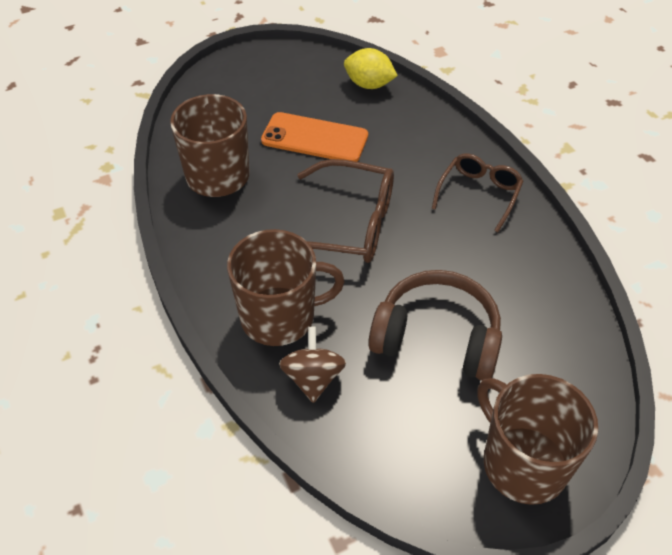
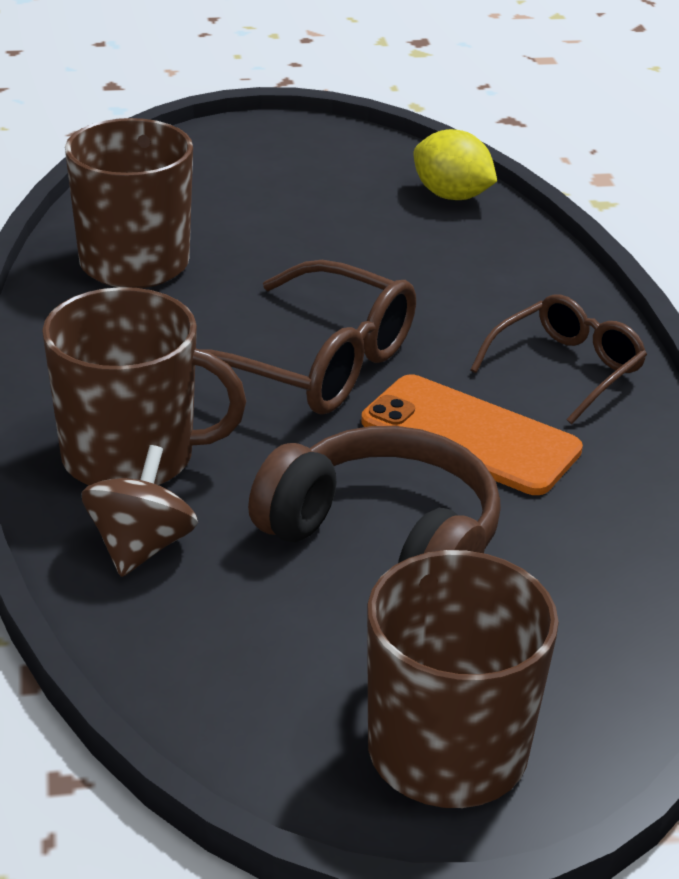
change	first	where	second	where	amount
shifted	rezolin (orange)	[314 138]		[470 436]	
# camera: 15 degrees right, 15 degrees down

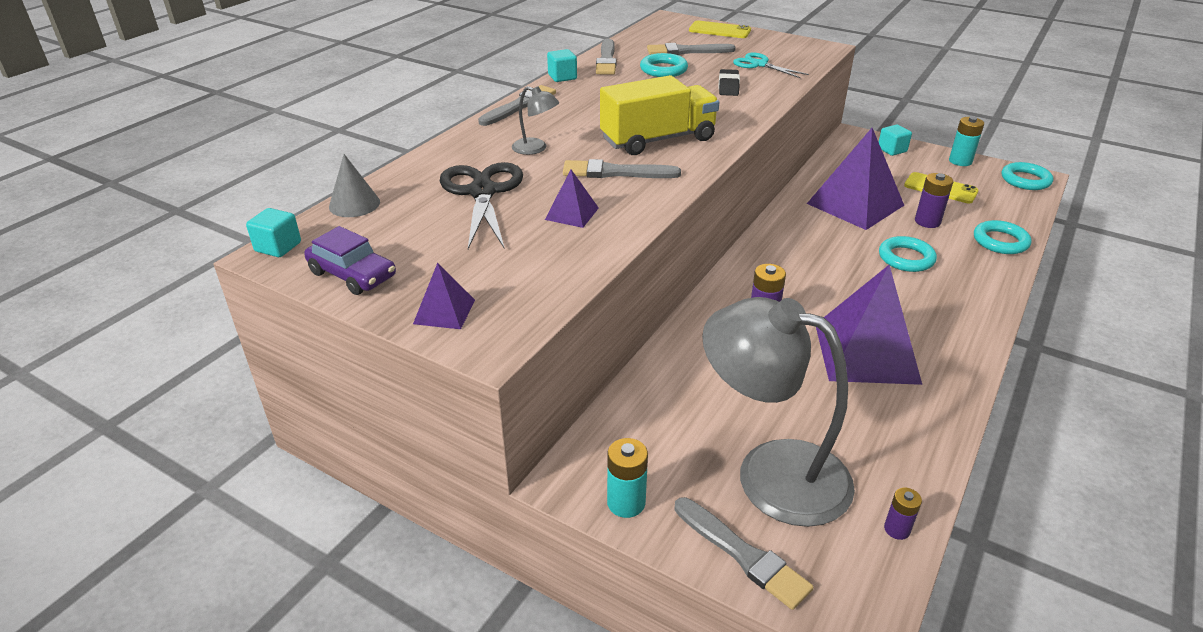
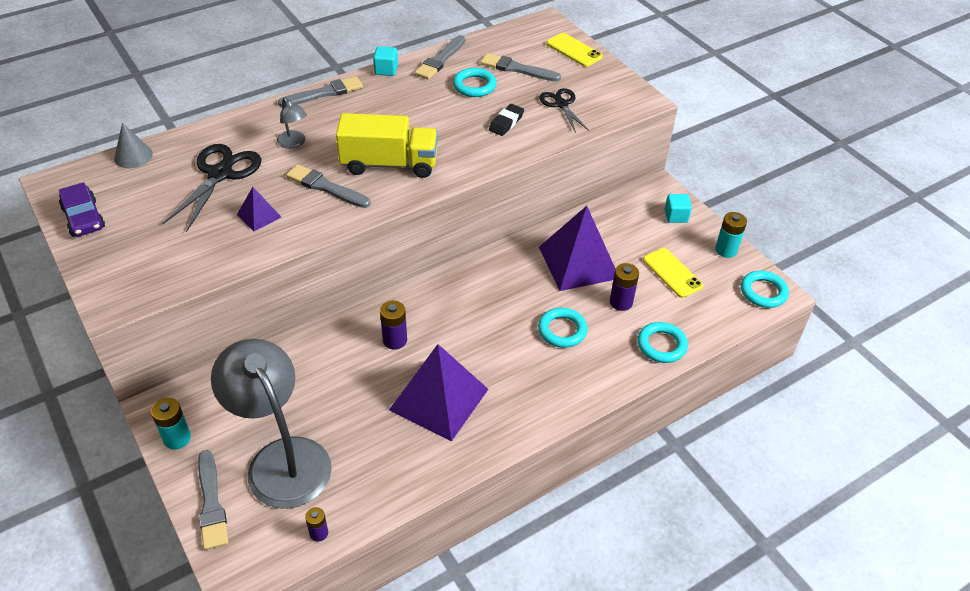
change	first	where	second	where	amount
gone	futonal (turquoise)	[278 247]			
gone	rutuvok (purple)	[444 311]			
repainted	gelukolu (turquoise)	[759 64]	gelukolu (black)	[561 104]	
# camera: 25 degrees right, 10 degrees up

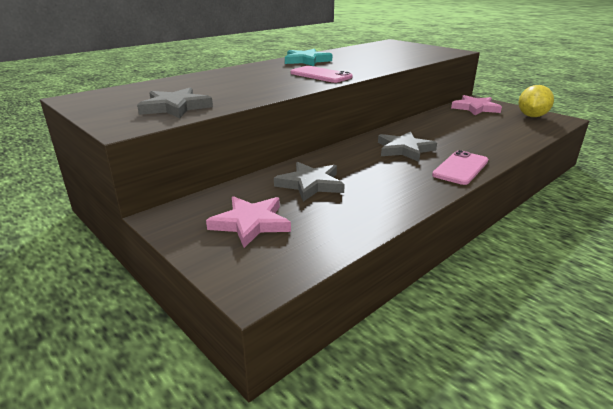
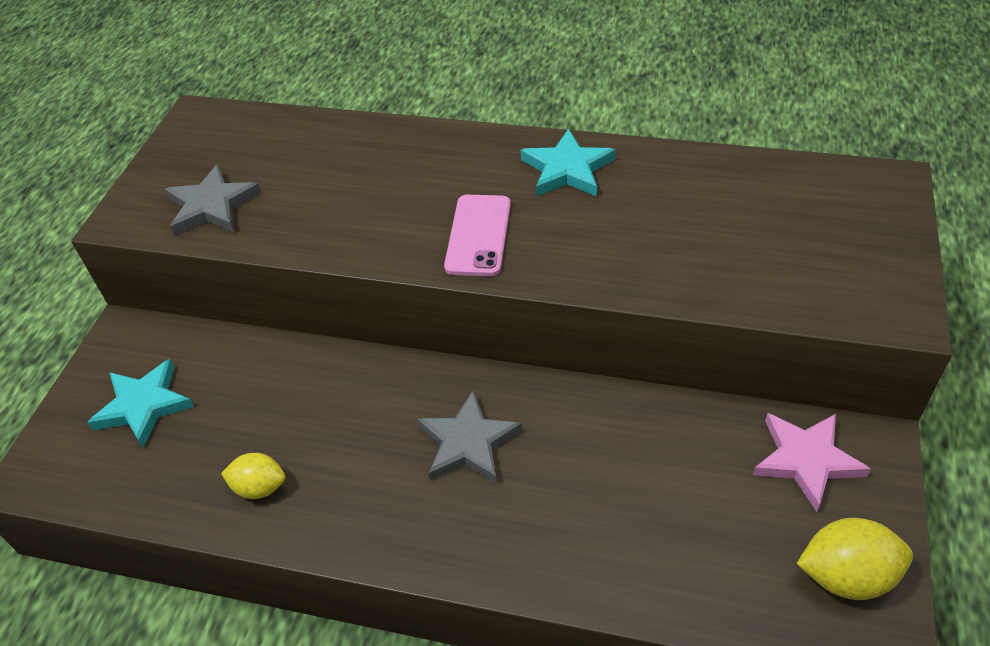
change	first	where	second	where	amount
repainted	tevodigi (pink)	[251 223]	tevodigi (turquoise)	[144 405]	
gone	tevodigi (grey)	[310 184]			
gone	rezolin (pink)	[460 168]			
new			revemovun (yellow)	[259 487]	
# camera: 60 degrees right, 20 degrees up

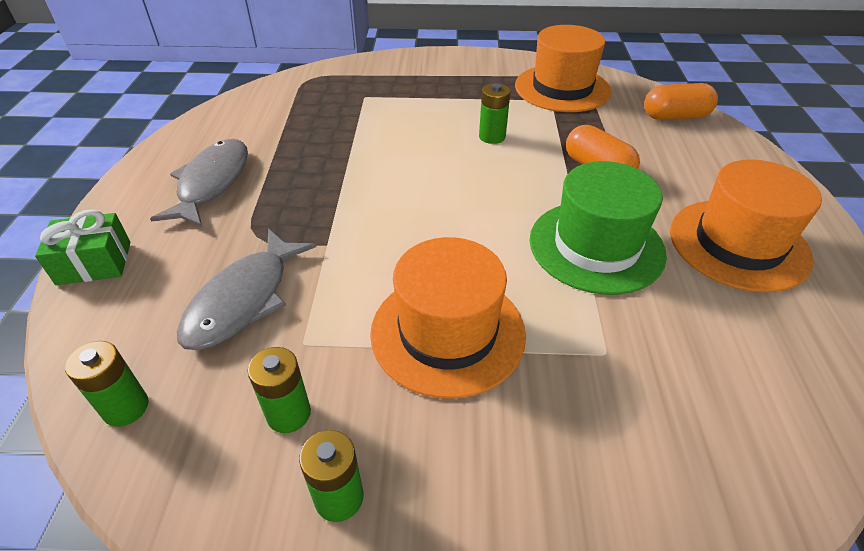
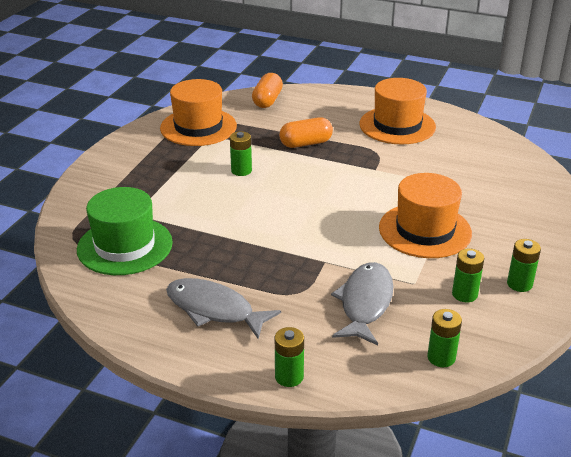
change	first	where	second	where	amount
swapped	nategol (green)	[94 263]	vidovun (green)	[289 377]	
rotated	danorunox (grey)	[244 299]		[365 303]	120 degrees counterclockwise
shifted	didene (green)	[596 246]		[125 246]	
# camera: 70 degrees left, 10 degrees down

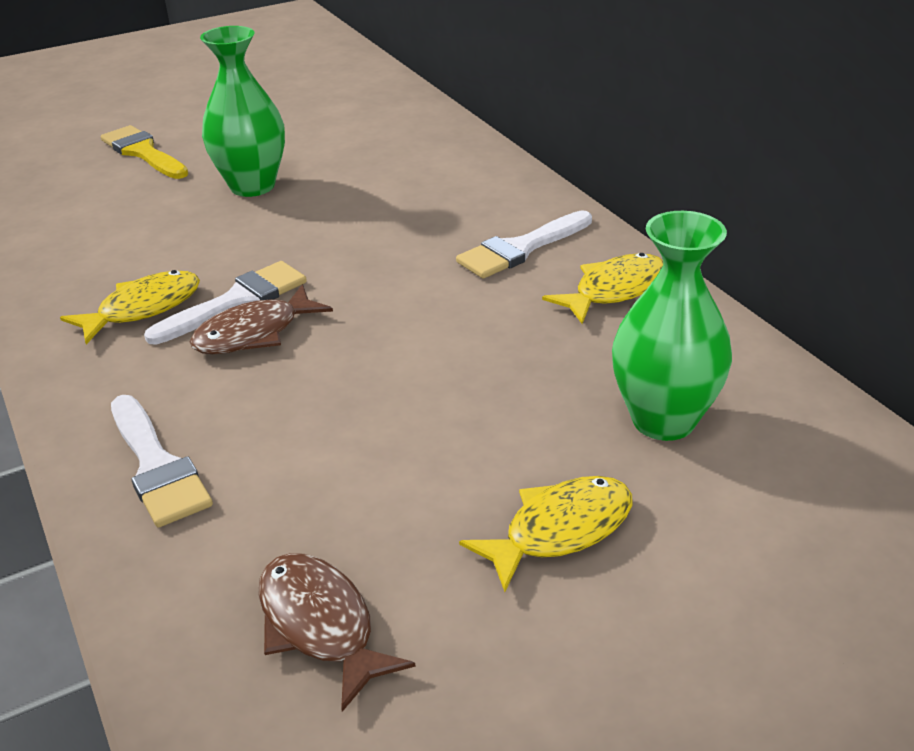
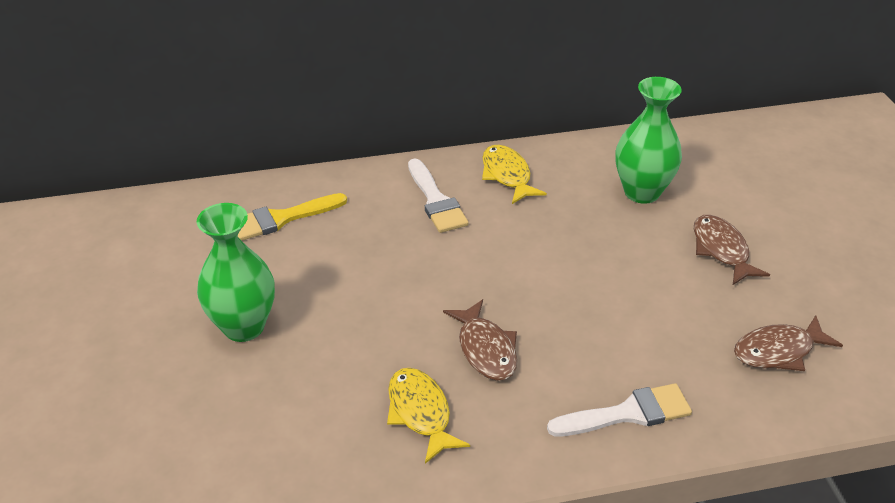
change	first	where	second	where	amount
shifted	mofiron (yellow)	[143 152]		[282 218]	
gone	mofiron (white)	[236 301]			
repainted	danorunox (yellow)	[560 530]	danorunox (brown)	[721 250]	
# camera: 75 degrees left, 5 degrees up

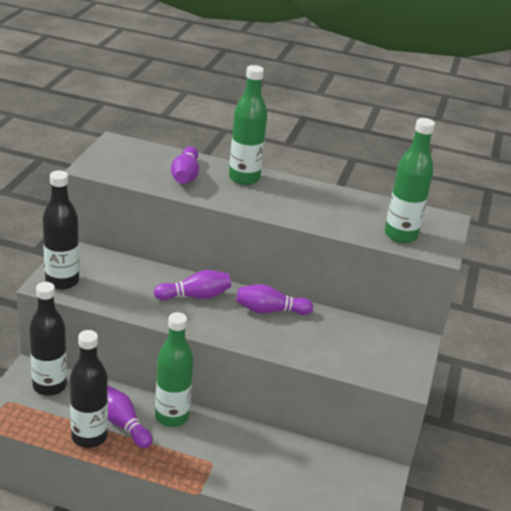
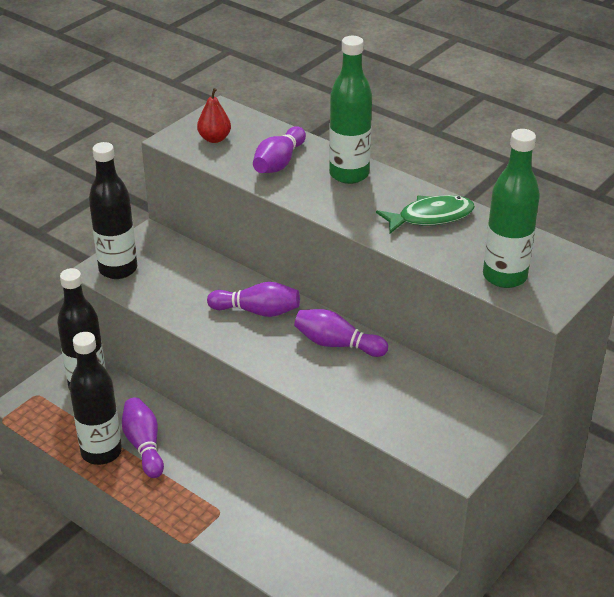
change	first	where	second	where	amount
gone	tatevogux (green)	[172 416]			
new			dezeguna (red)	[214 139]	
new			danorunox (green)	[431 217]	
# camera: 25 degrees right, 5 degrees up

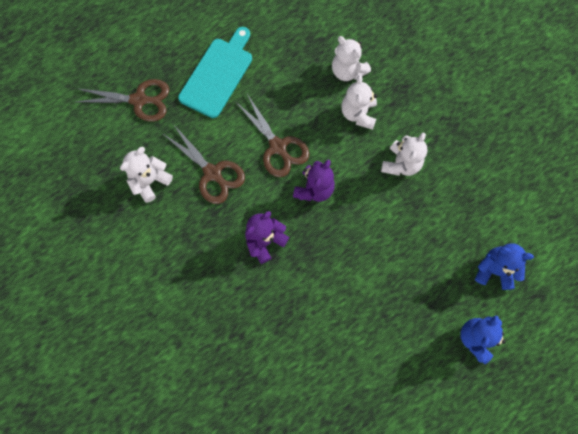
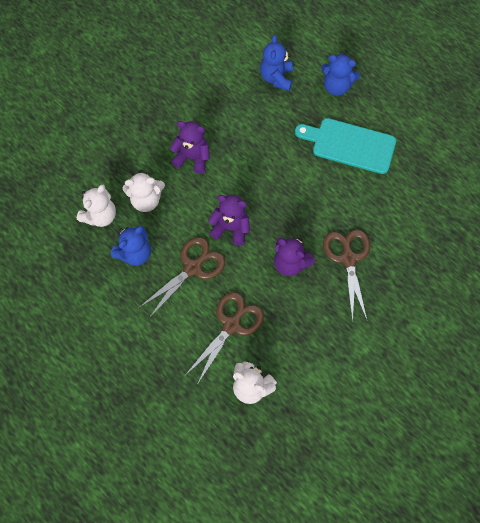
change	first	where	second	where	amount
shifted	gelukolu (brown)	[139 100]		[348 259]	
shifted	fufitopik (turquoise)	[218 74]		[350 145]	
repainted	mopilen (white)	[401 164]	mopilen (purple)	[192 157]	
new			mopilen (blue)	[135 253]	
# camera: 100 degrees left, 5 degrees down

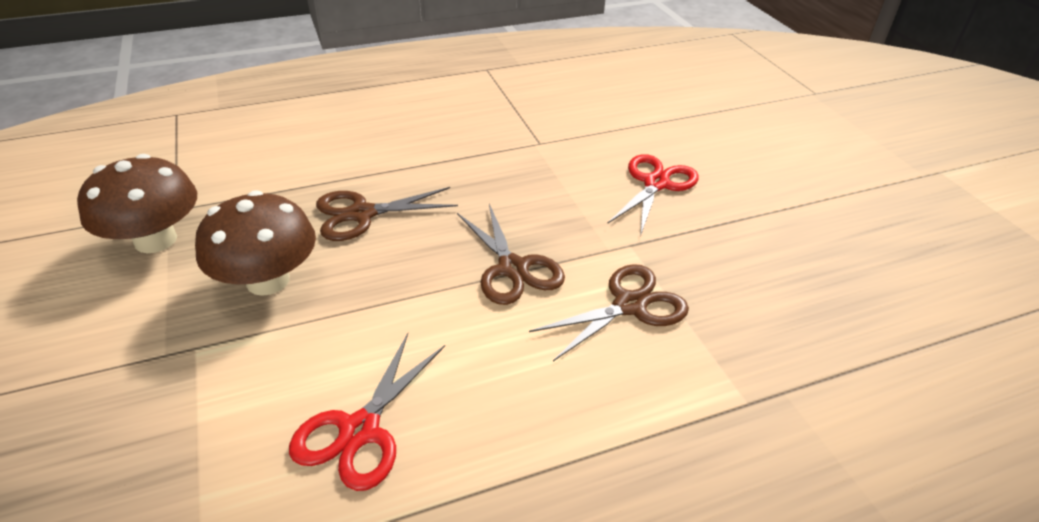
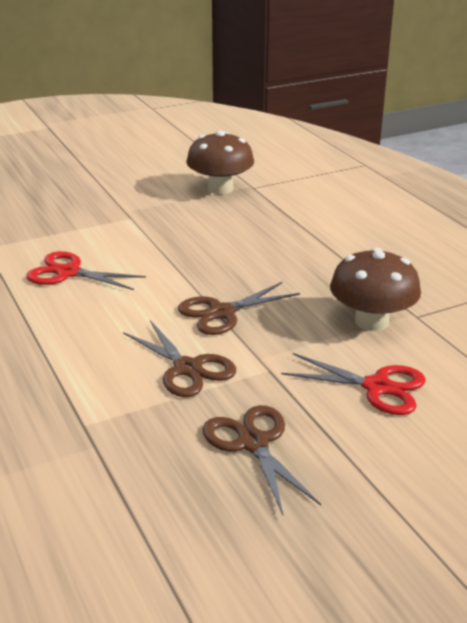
change	first	where	second	where	amount
shifted	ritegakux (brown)	[268 280]		[371 321]	
shifted	gelukolu (brown)	[362 214]		[253 443]	
# camera: 85 degrees right, 10 degrees down

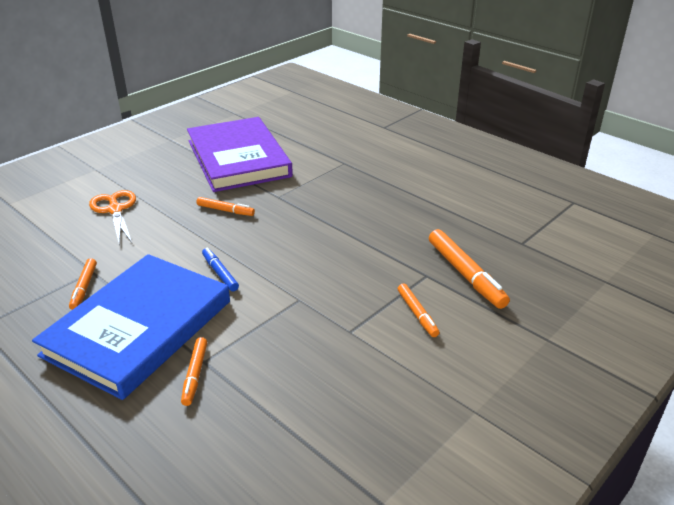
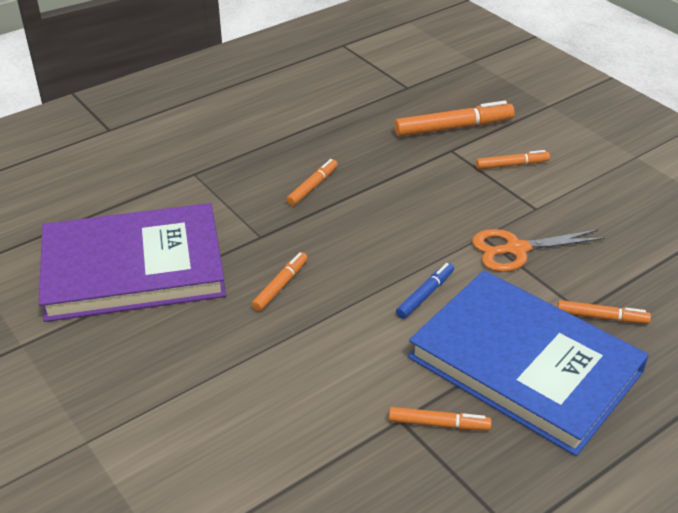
change	first	where	second	where	amount
shifted	gelukolu (orange)	[115 210]		[516 249]	
rotated	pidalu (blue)	[220 273]		[425 295]	150 degrees clockwise
new			pidalu (orange)	[312 186]	
# camera: 80 degrees left, 5 degrees up

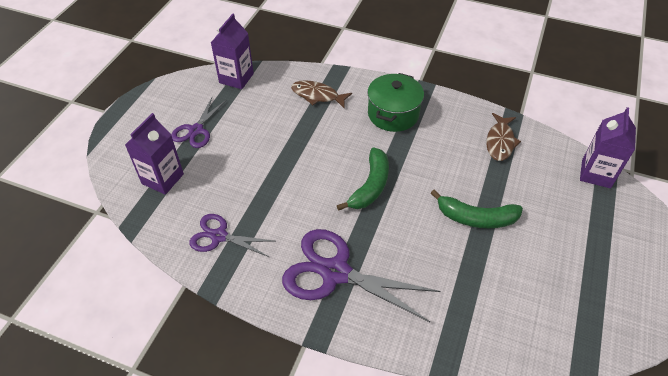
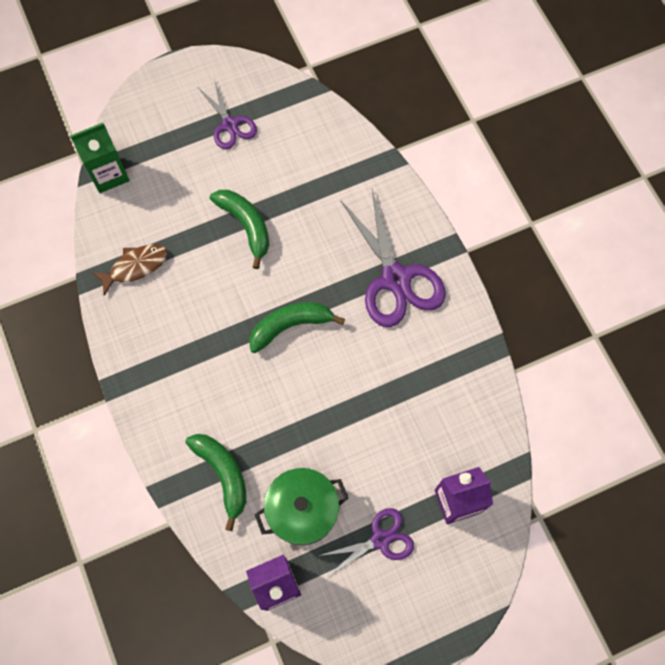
change	first	where	second	where	amount
shifted	gelukolu (purple)	[219 236]		[230 125]	
swapped	danorunox (brown)	[317 95]	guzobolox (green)	[223 475]	
shifted	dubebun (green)	[393 114]		[302 510]	
repainted	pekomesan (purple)	[596 174]	pekomesan (green)	[109 174]	
# camera: 135 degrees left, 20 degrees up

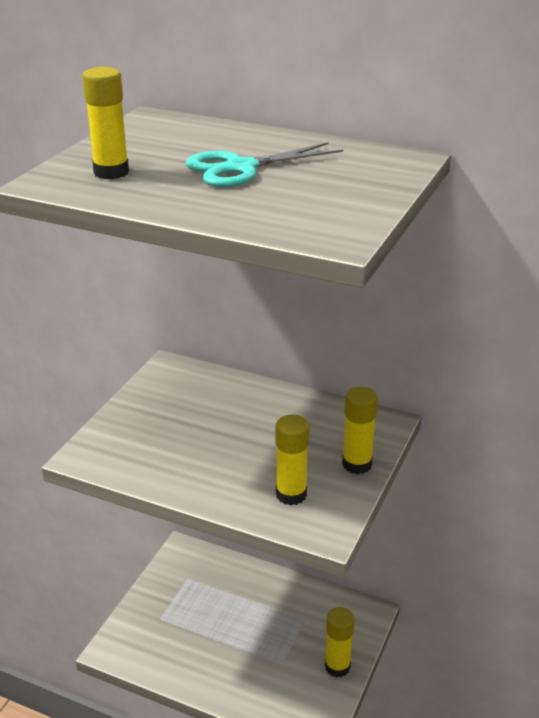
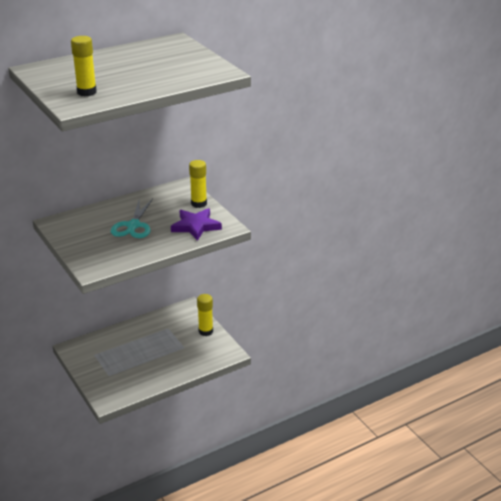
change	first	where	second	where	amount
shifted	gelukolu (turquoise)	[241 168]		[133 225]	
swapped	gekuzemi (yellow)	[291 494]	tevodigi (purple)	[196 226]	
# camera: 55 degrees left, 0 degrees up

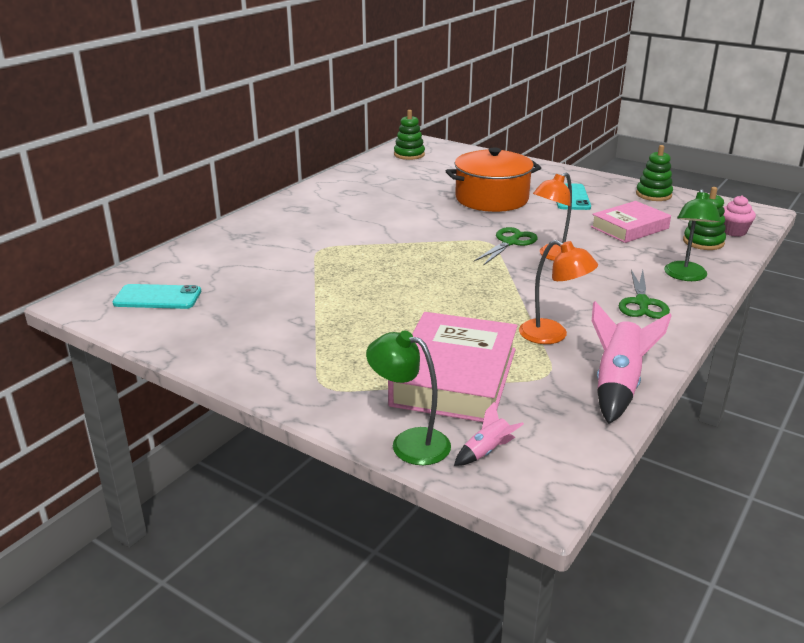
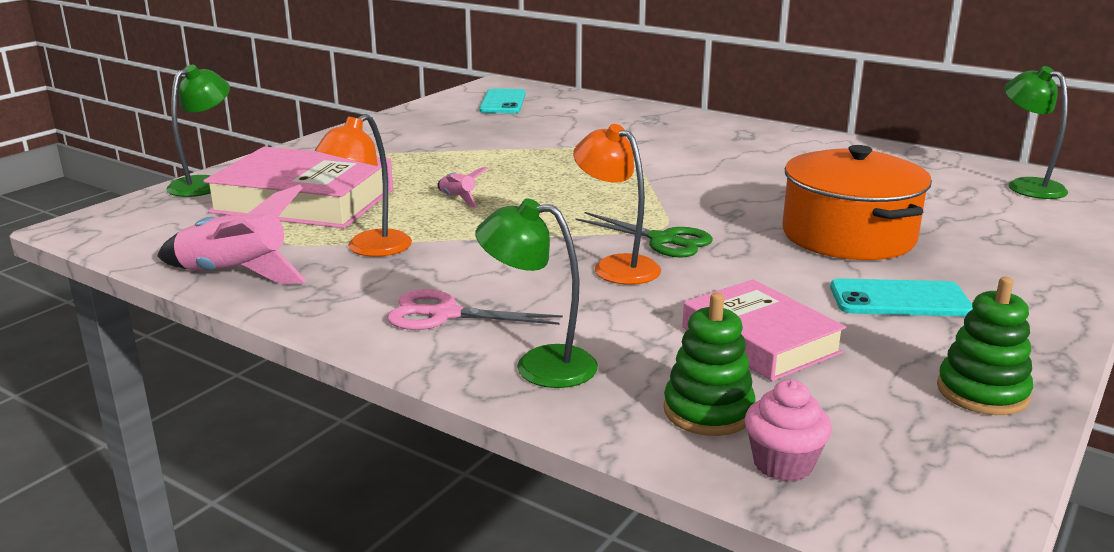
change	first	where	second	where	amount
swapped	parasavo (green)	[409 154]	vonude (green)	[1026 186]	
shifted	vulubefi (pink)	[487 451]		[458 199]	
repainted	gelukolu (green)	[642 303]	gelukolu (pink)	[445 314]	
# camera: 90 degrees right, 5 degrees down

